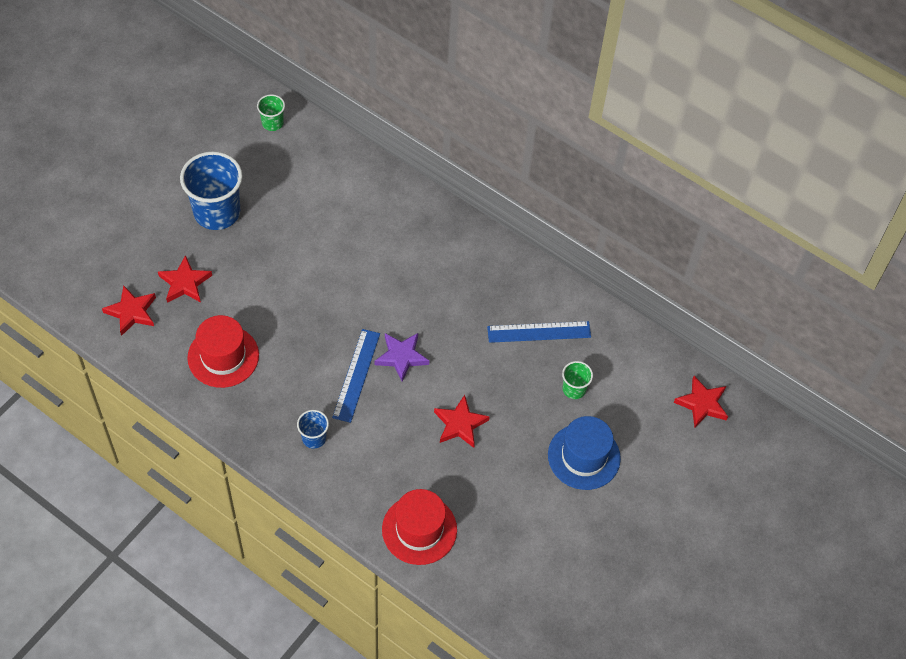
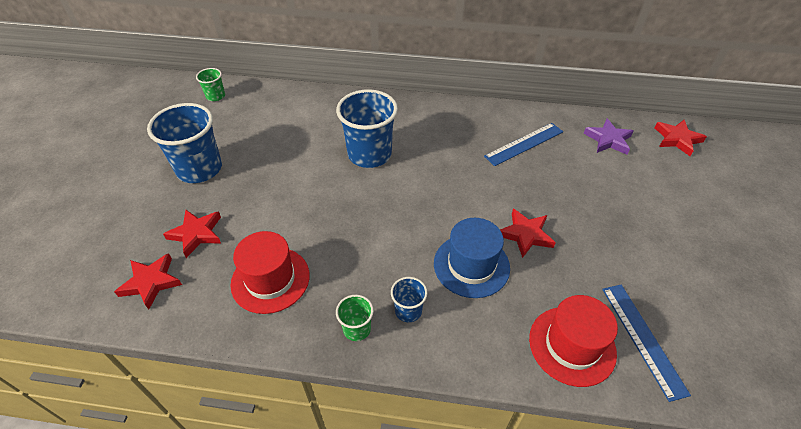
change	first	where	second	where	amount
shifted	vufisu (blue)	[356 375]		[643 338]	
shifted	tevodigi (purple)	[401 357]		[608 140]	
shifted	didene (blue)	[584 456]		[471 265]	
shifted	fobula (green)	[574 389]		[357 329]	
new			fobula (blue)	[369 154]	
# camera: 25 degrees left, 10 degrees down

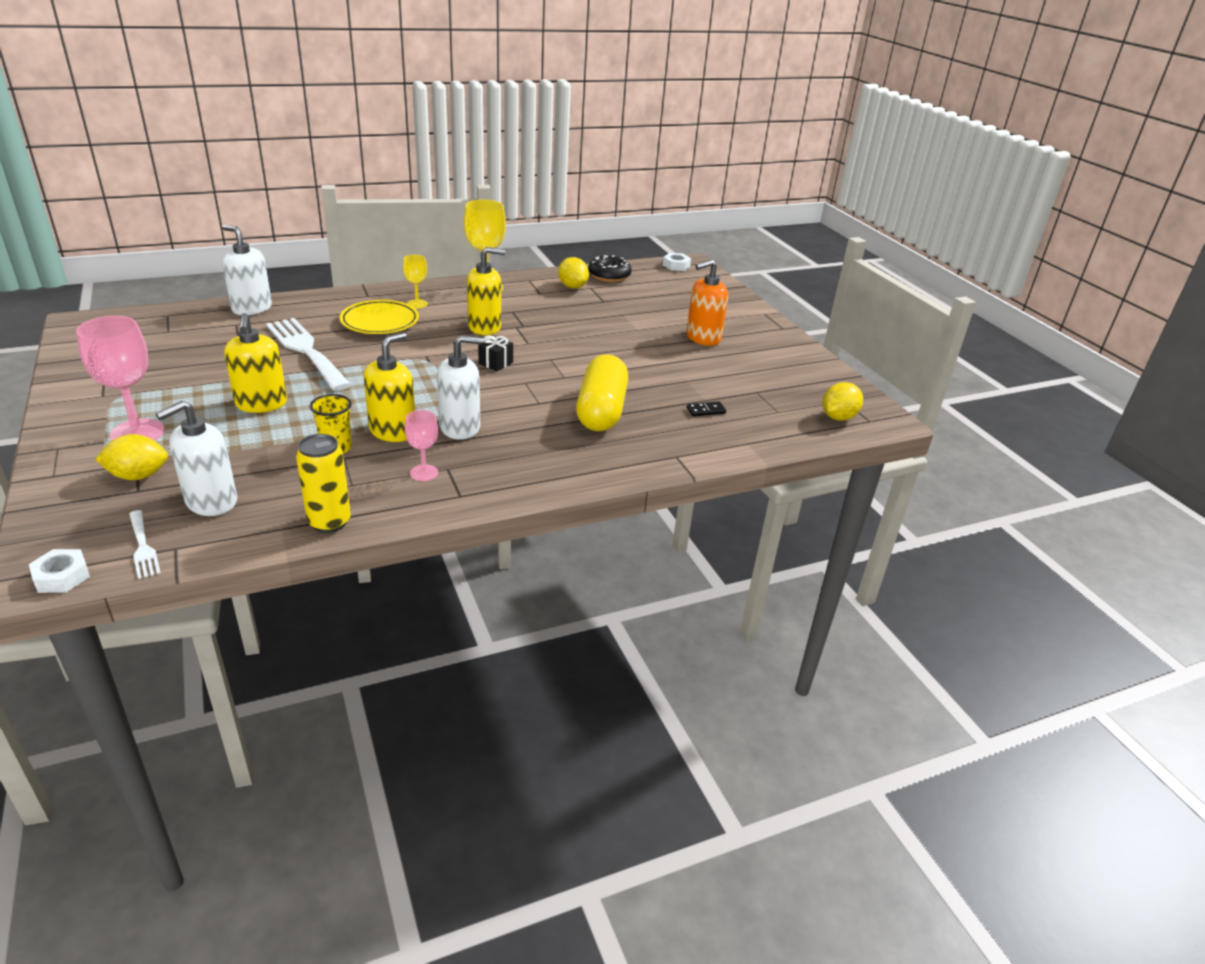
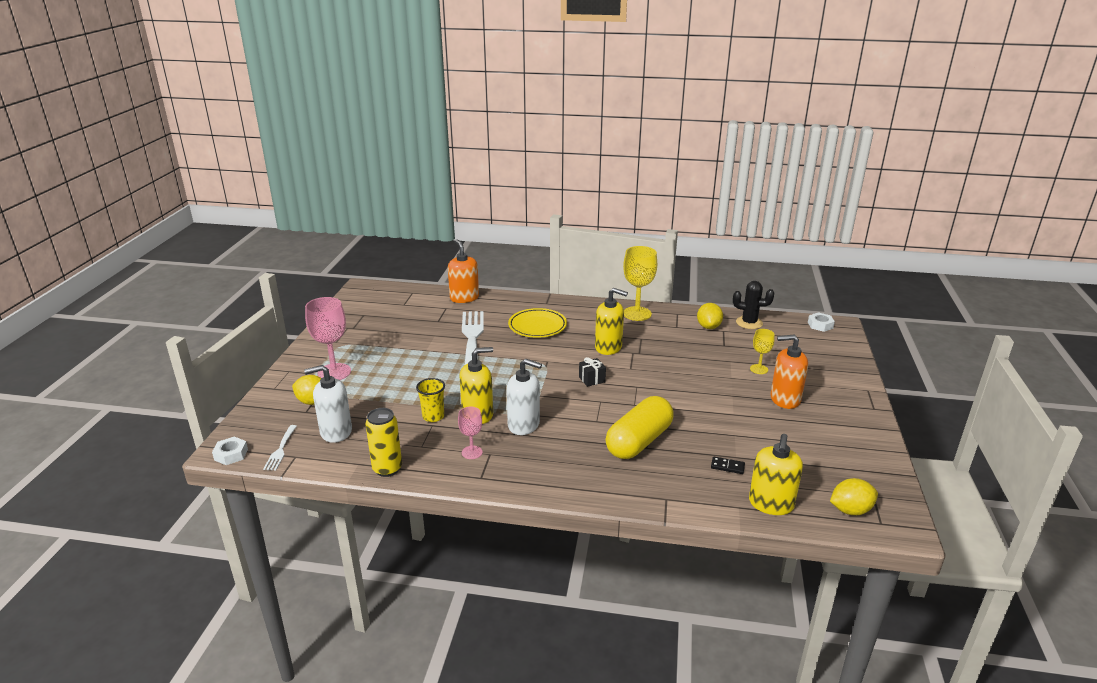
change	first	where	second	where	amount
repainted	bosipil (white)	[252 308]	bosipil (orange)	[464 298]	
shifted	bosipil (yellow)	[261 404]		[771 504]	
shifted	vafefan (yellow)	[417 304]		[759 369]	
swapped	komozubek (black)	[609 275]	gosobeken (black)	[749 323]	
# camera: 35 degrees right, 5 degrees down

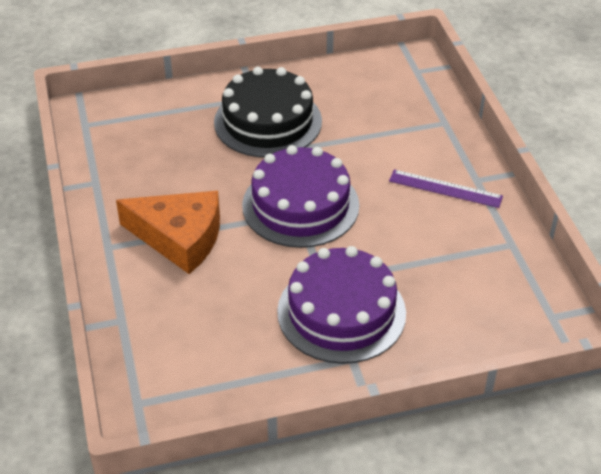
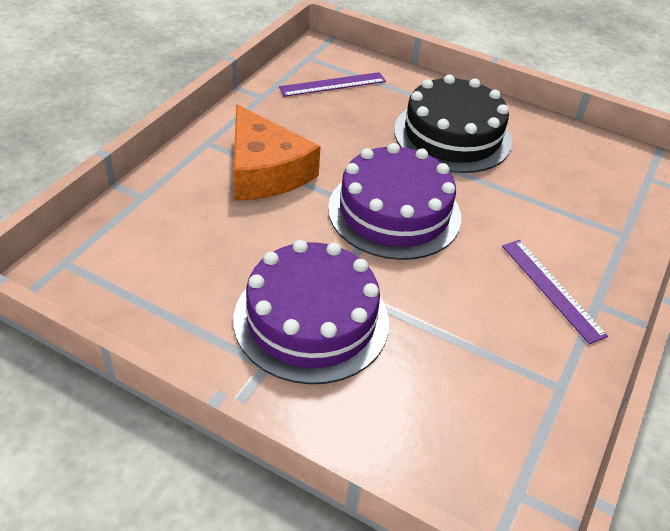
change	first	where	second	where	amount
new			vufisu (purple)	[333 84]	
# camera: 40 degrees right, 0 degrees up

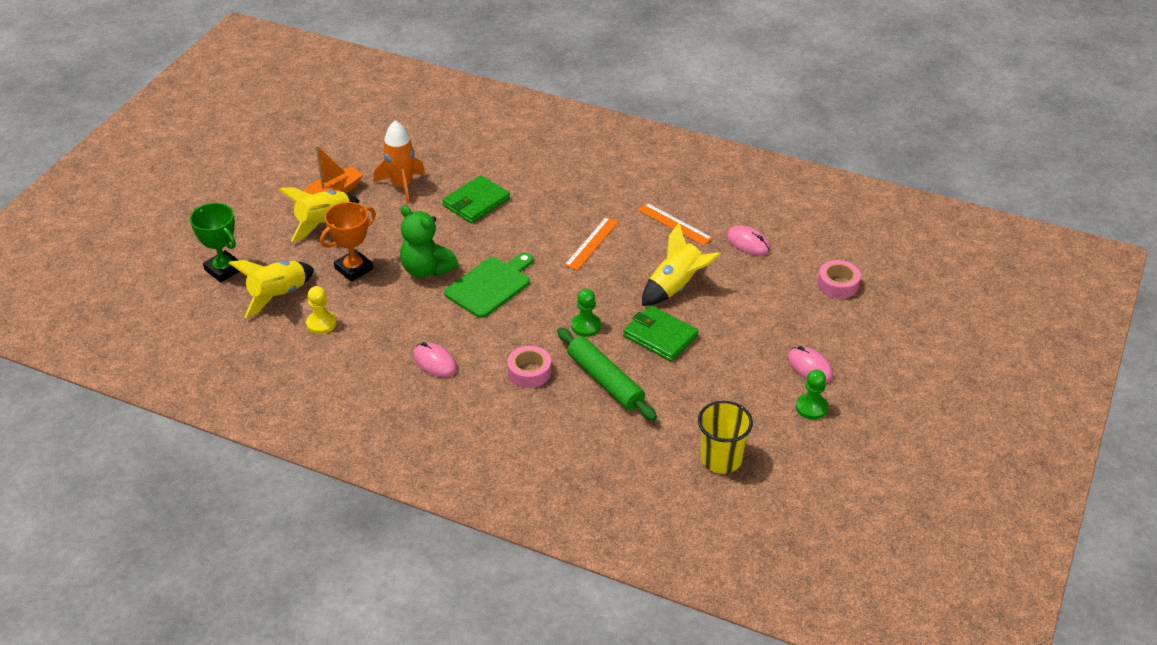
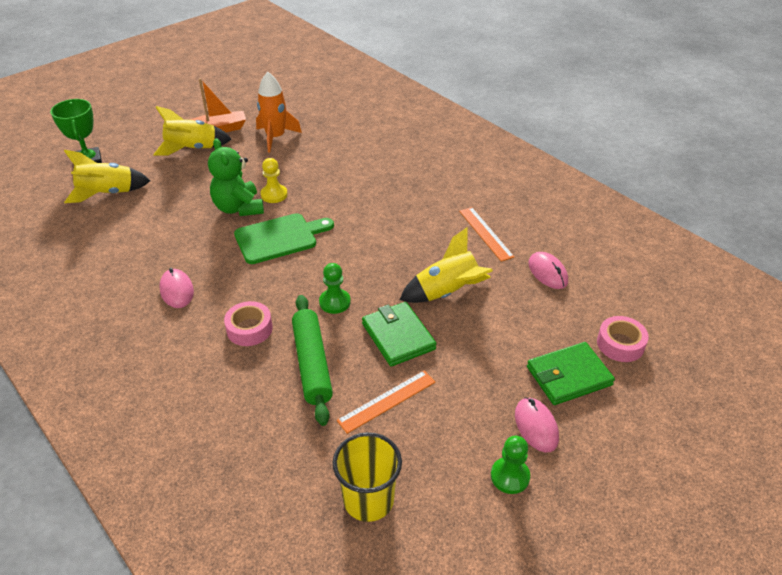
change	first	where	second	where	amount
shifted	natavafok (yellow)	[321 323]		[274 195]	
gone	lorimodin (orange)	[354 269]			
shifted	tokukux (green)	[476 202]		[568 376]	
shifted	vufisu (orange)	[591 243]		[387 401]	
# camera: 25 degrees right, 0 degrees up

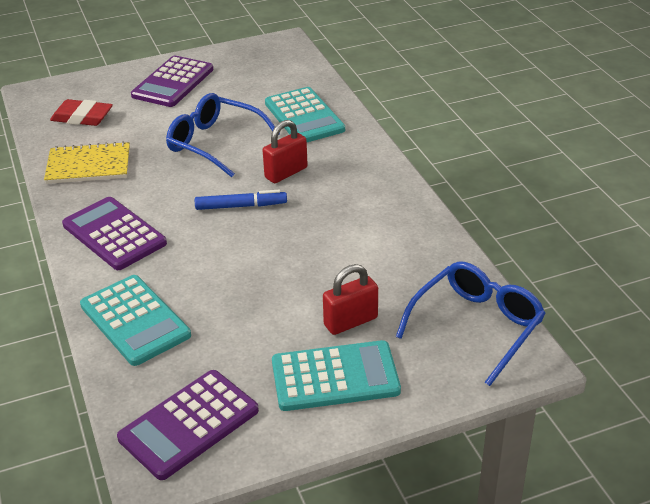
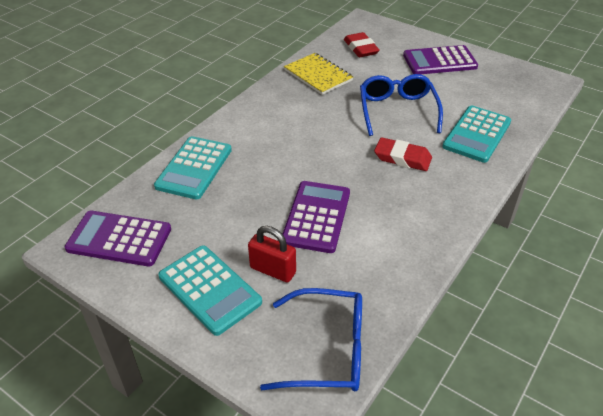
change	first	where	second	where	amount
shifted	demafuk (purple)	[114 234]		[317 217]	
gone	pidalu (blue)	[241 206]			
swapped	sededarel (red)	[286 173]	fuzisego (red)	[402 158]	
# camera: 55 degrees right, 5 degrees up

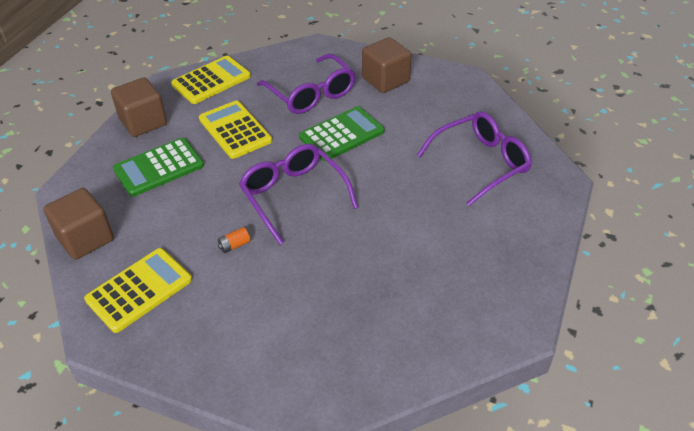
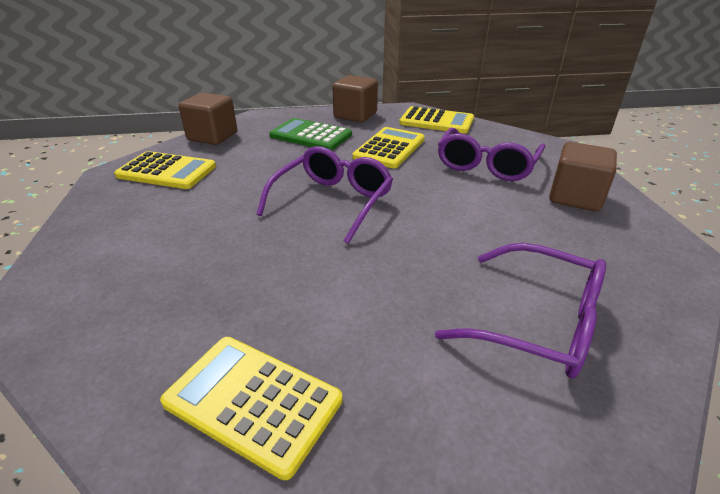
change	first	where	second	where	amount
gone	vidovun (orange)	[234 245]			
gone	demafuk (green)	[341 134]			
new			demafuk (yellow)	[253 401]	
# camera: 60 degrees right, 10 degrees down

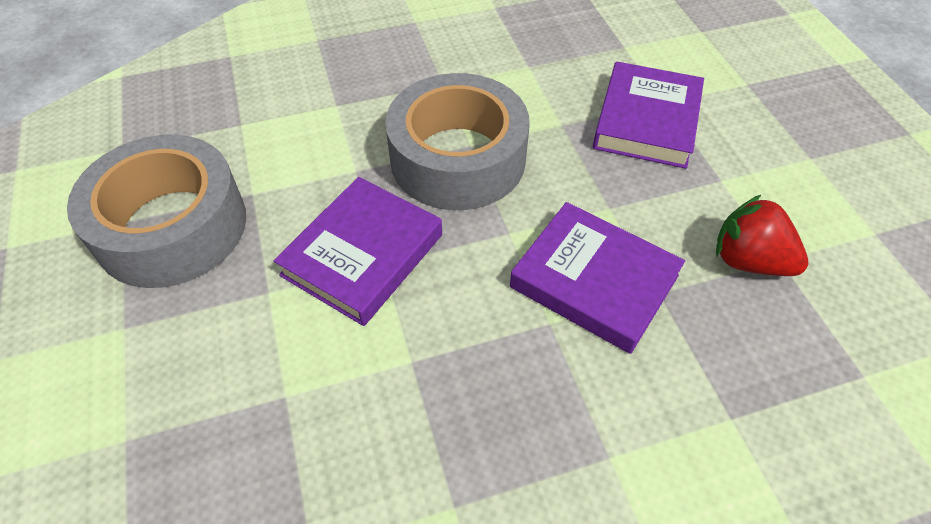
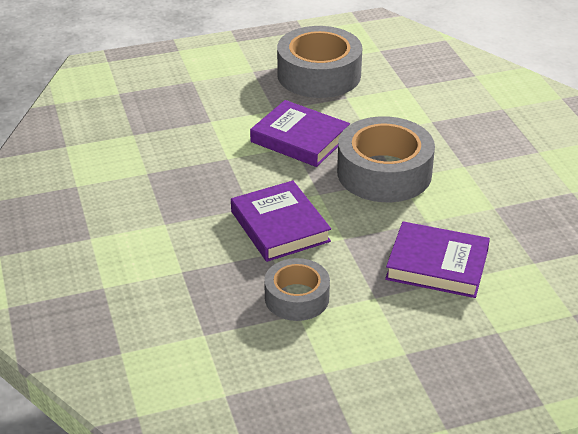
change	first	where	second	where	amount
rotated	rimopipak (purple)	[594 281]		[280 226]	60 degrees counterclockwise
swapped	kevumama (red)	[749 261]	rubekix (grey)	[297 298]	
# camera: 90 degrees right, 15 degrees down

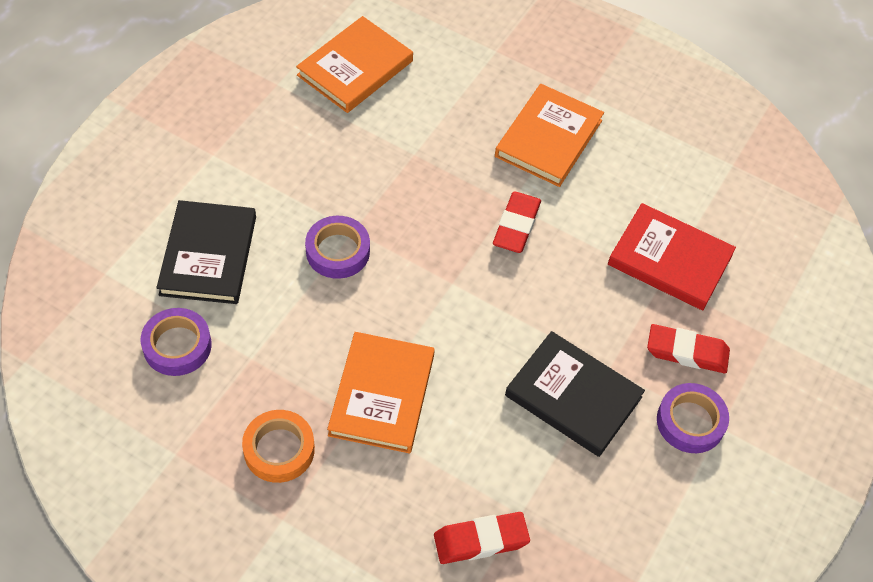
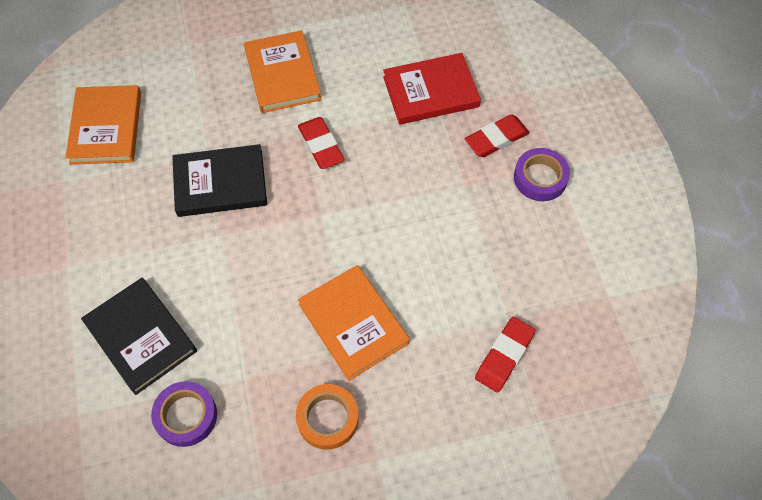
change	first	where	second	where	amount
gone	rubekix (purple)	[338 251]			
shifted	rimopipak (black)	[573 396]		[220 183]	
# camera: 40 degrees left, 5 degrees up

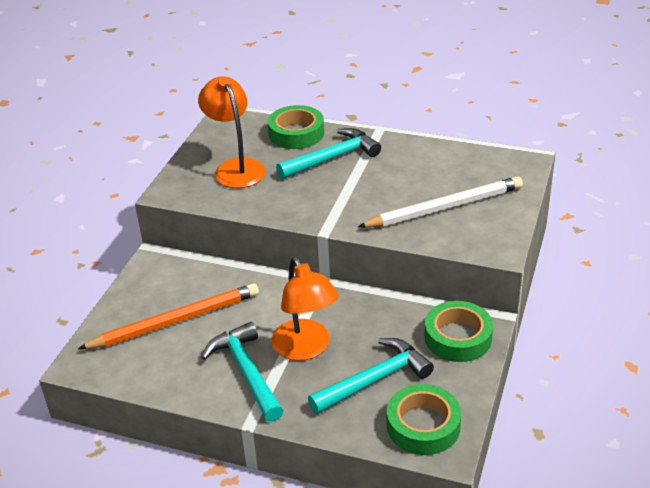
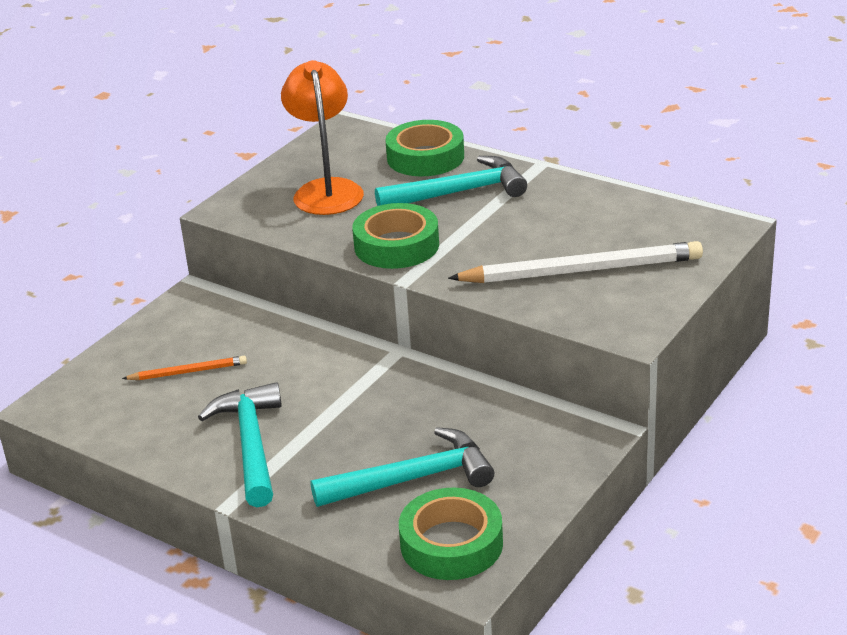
change	first	where	second	where	amount
scaled	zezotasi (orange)	[175 321]		[188 372]	x0.49
gone	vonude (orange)	[306 349]			
shifted	rubekix (green)	[457 337]		[396 245]	
# camera: 15 degrees right, 5 degrees down

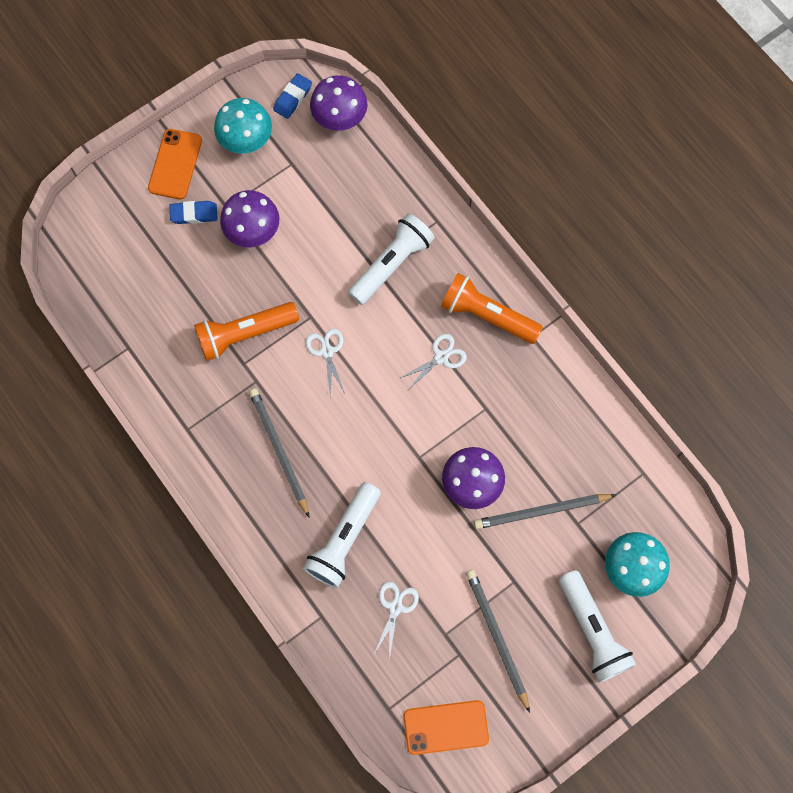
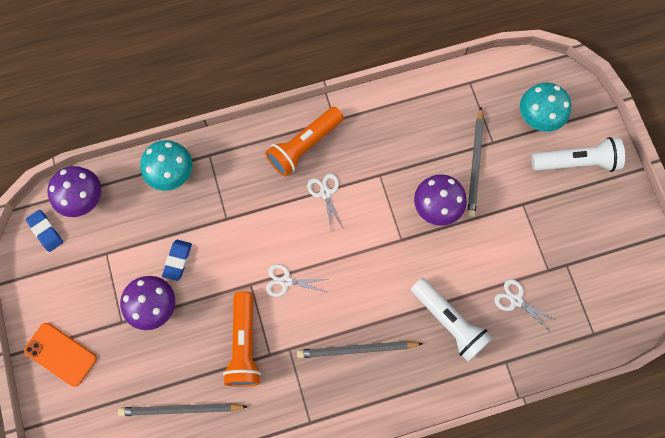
change	first	where	second	where	amount
shifted	fuzisego (blue)	[194 214]		[177 260]	
shifted	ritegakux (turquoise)	[246 141]		[172 174]	
gone	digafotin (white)	[392 264]			
gone	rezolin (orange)	[446 727]			
shifted	zezotasi (grey)	[496 637]		[181 409]	
# camera: 70 degrees left, 0 degrees up

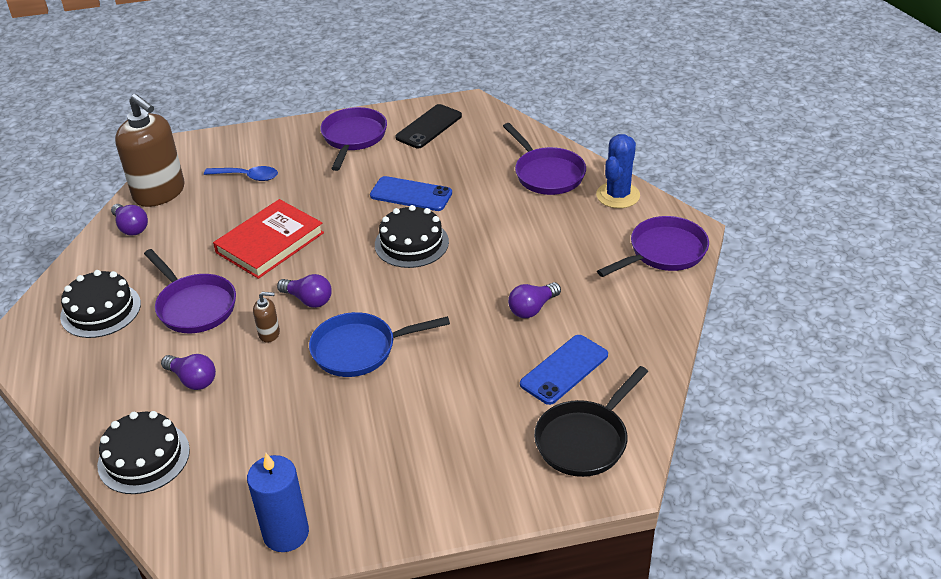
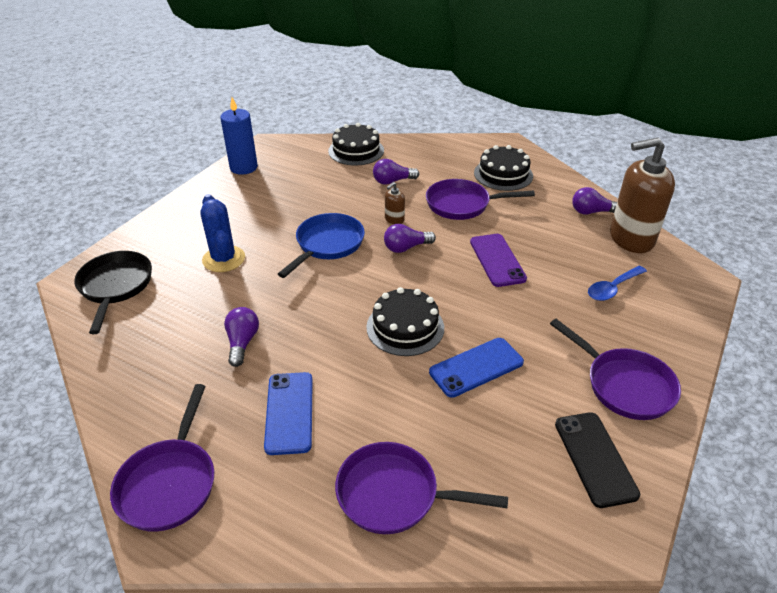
change	first	where	second	where	amount
swapped	rimopipak (red)	[270 242]	rezolin (purple)	[497 260]	
shifted	rezolin (blue)	[564 370]		[289 412]	
shifted	gosobeken (blue)	[618 195]		[223 259]	
# camera: 130 degrees right, 0 degrees up

